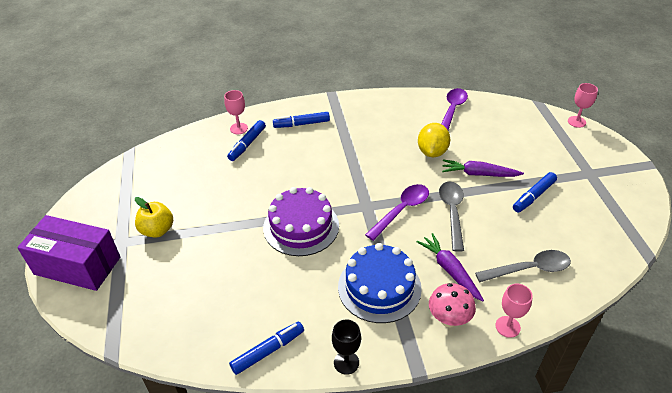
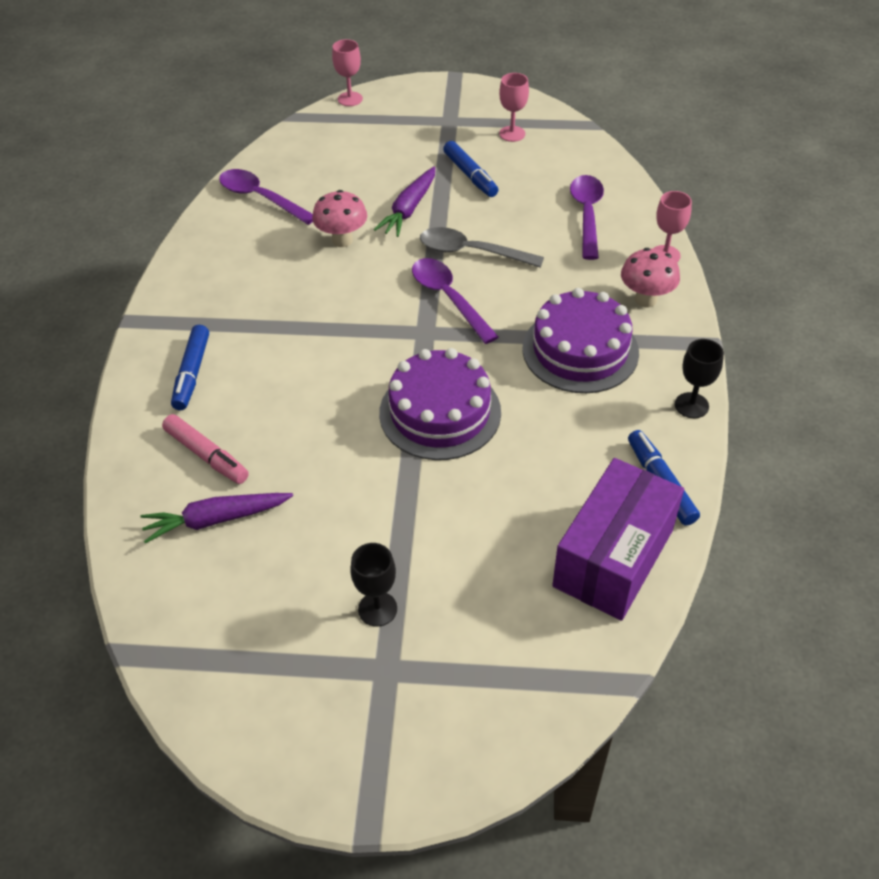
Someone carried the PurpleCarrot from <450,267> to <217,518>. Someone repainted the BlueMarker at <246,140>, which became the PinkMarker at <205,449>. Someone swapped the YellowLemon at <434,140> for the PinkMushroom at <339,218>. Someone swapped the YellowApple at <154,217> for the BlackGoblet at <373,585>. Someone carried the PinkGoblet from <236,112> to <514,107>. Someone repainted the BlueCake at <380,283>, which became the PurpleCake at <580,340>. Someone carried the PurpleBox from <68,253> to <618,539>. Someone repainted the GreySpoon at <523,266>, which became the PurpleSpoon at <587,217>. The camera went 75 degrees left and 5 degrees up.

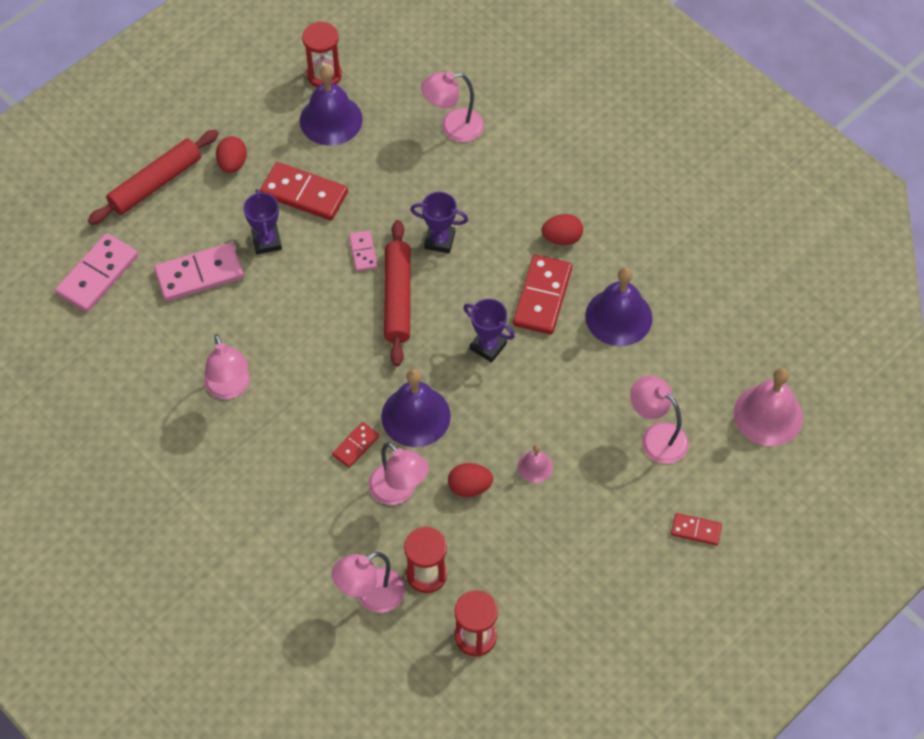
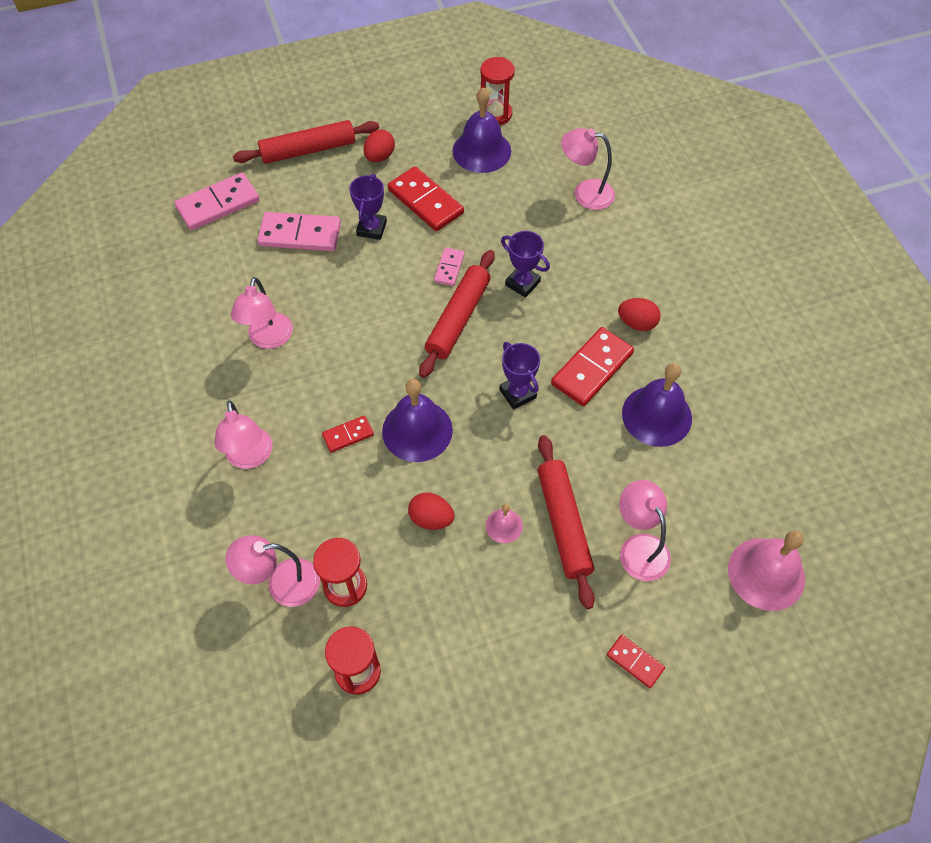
Someone carried the PinkLamp from <399,473> to <243,435>. Someone put down the RedRollingPin at <566,522>. The camera went 25 degrees right and 0 degrees up.

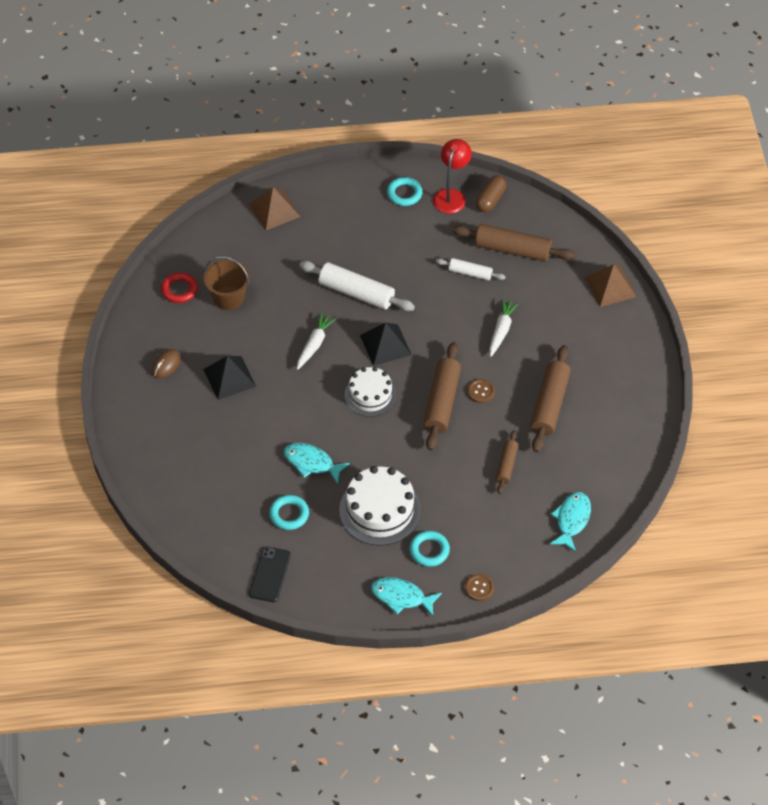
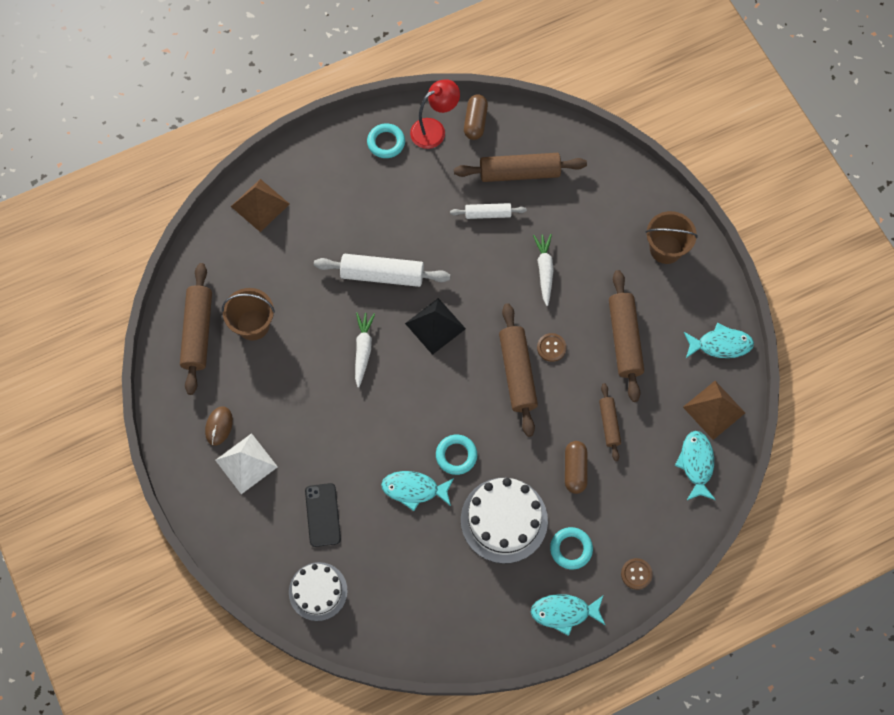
Someone swapped the RedRing at <179,287> for the BrownRollingPin at <196,329>. Someone put down the WhitePyramid at <246,463>. Someone carried the WhiteCake from <371,392> to <318,591>. Someone carried the BlackPhone from <270,574> to <323,515>. Someone rotated the RedLamp at <452,176> by 60 degrees clockwise. Someone carried the TurquoiseRing from <289,512> to <456,454>. Someone put down the BrownCapsule at <576,467>. Someone put down the BrownBucket at <672,237>. Someone carried the BrownPyramid from <611,285> to <714,410>. Someone put down the TurquoiseFish at <719,340>. Someone took away the BlackPyramid at <229,378>. The camera went 20 degrees left and 15 degrees up.

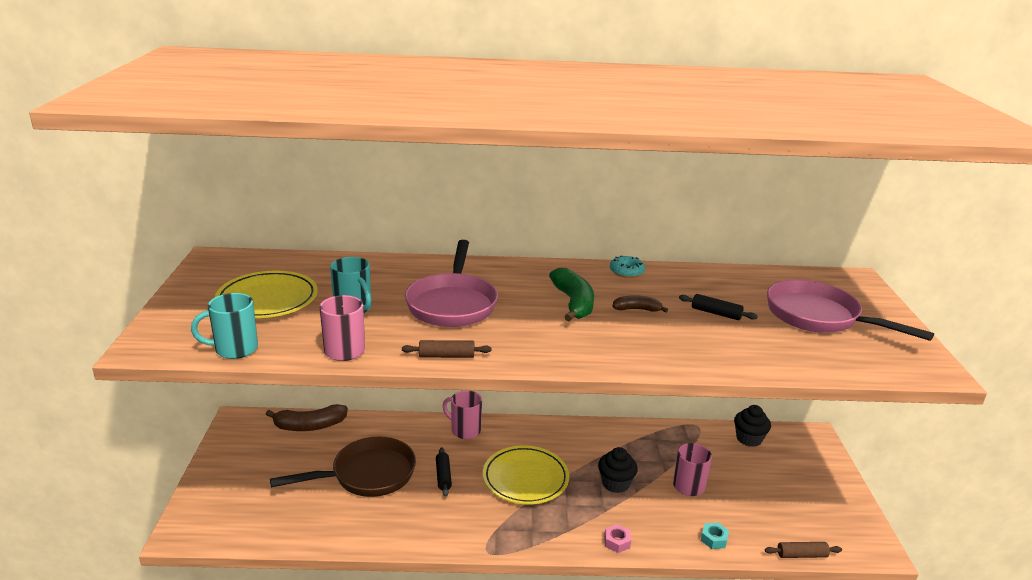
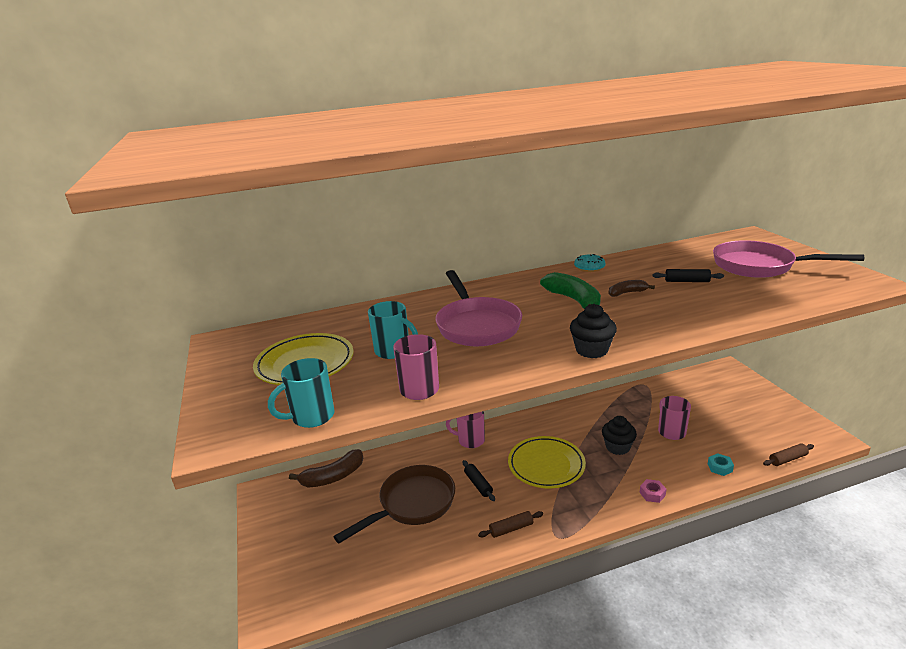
Someone carried the BrownRollingPin from <447,349> to <510,524>. Someone carried the BlackCupcake from <752,426> to <593,331>. The camera went 15 degrees left and 0 degrees up.

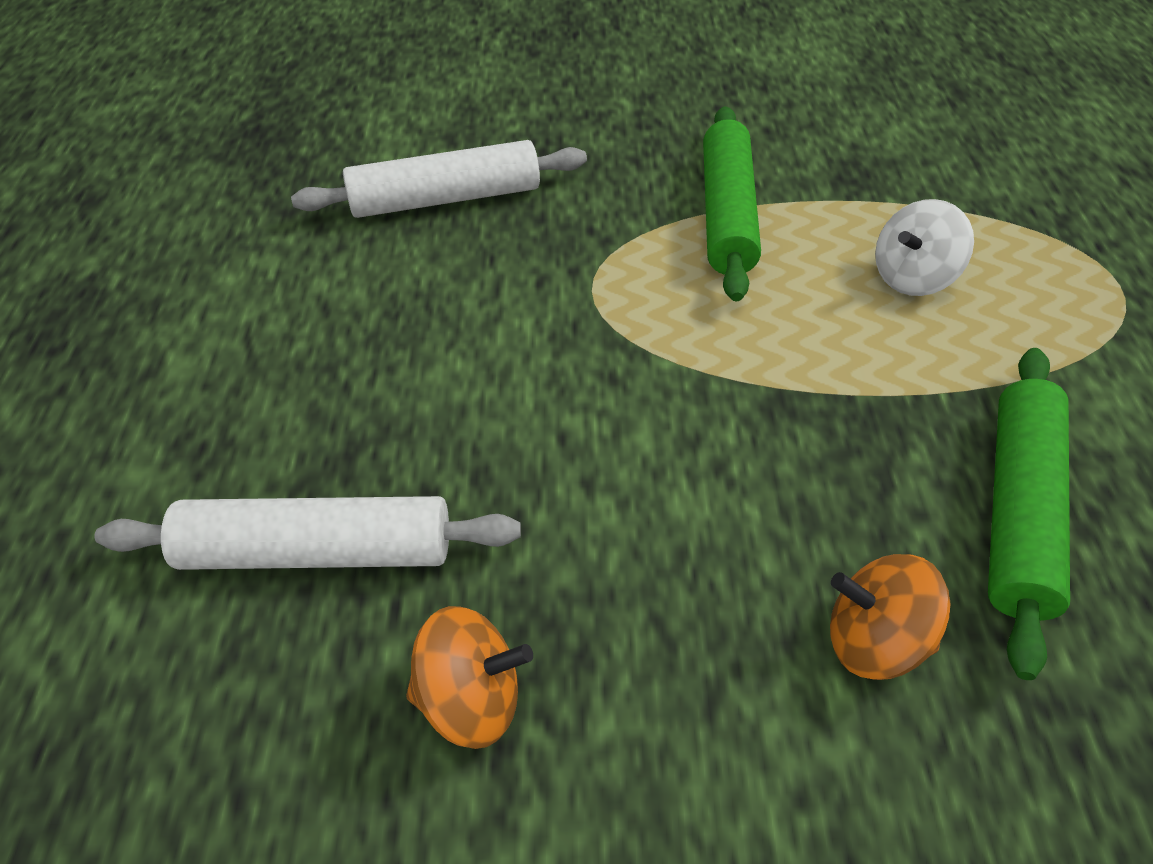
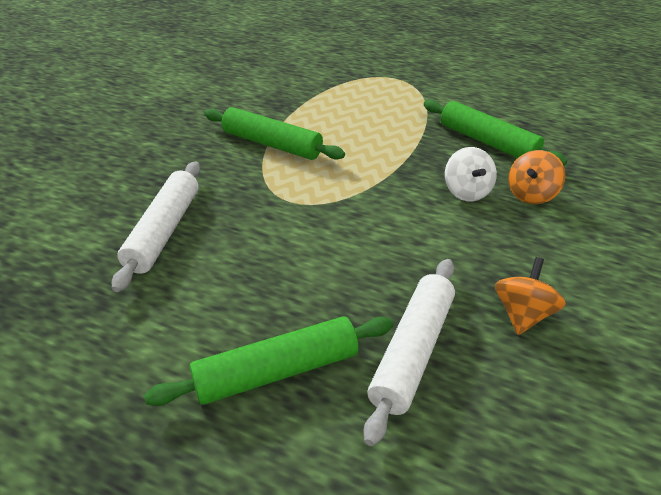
Someone put down the GreenRollingPin at <268,361>. Someone carried the WhiteSpinningTop from <924,247> to <471,174>. The camera went 65 degrees left and 10 degrees down.

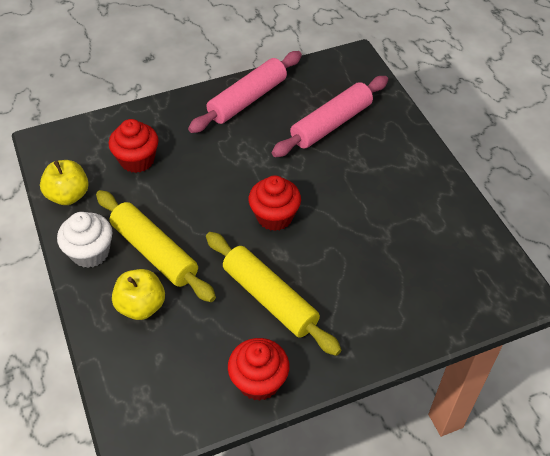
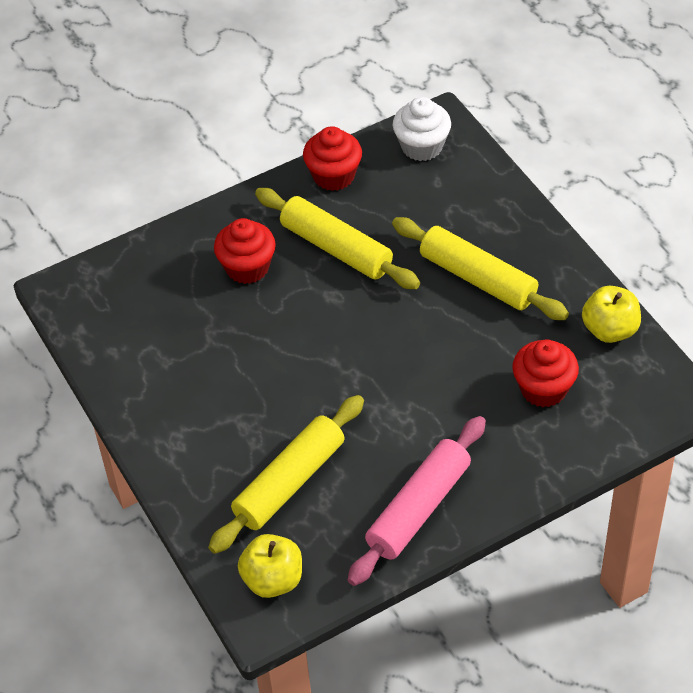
Someone repainted the PinkRollingPin at <330,116>, which became the YellowRollingPin at <286,474>. Someone carried the RedCupcake from <275,203> to <245,251>. Someone carried the YellowApple from <138,294> to <270,566>. Someone carried the WhiteCupcake from <85,240> to <422,129>. The camera went 175 degrees right and 0 degrees up.

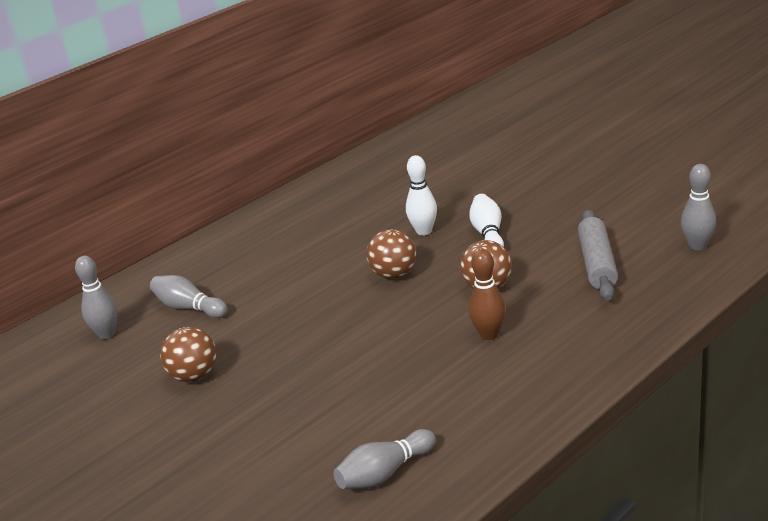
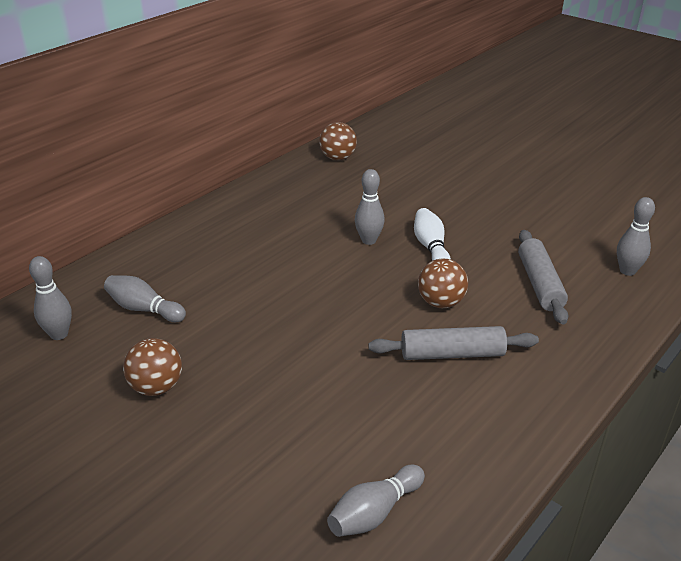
Someone carried the BrownBall from <391,254> to <338,141>. Someone repainted the WhiteBowlingPin at <421,195>, which became the GreyBowlingPin at <370,207>. Someone swapped the BrownBowlingPin at <487,294> for the GreyRollingPin at <453,343>. The camera went 10 degrees left and 5 degrees up.

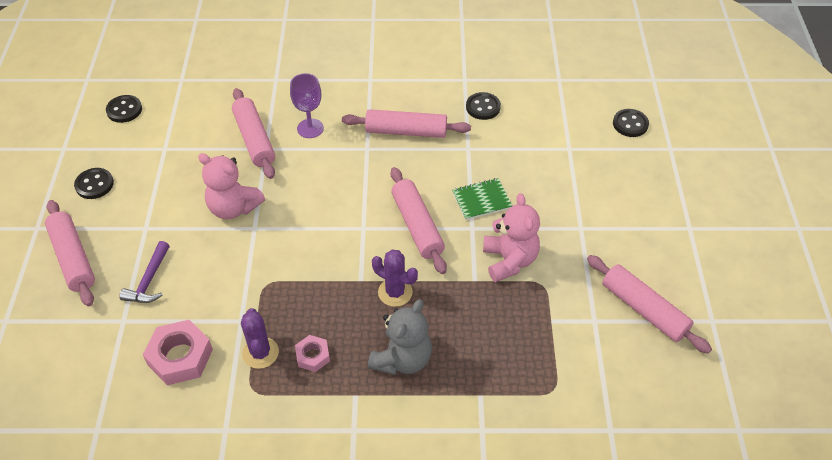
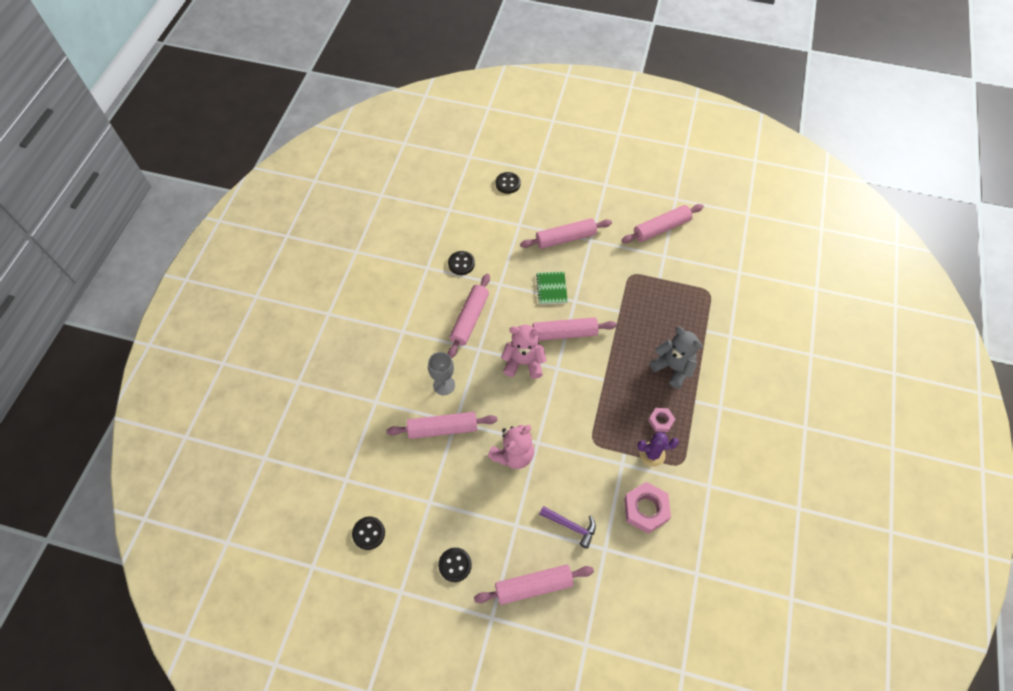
Someone repainted the PurpleGoblet at <307,105>, which became the GreyGoblet at <441,373>. Someone carried the PinkTeddyBear from <511,237> to <524,352>. Someone put down the PinkRollingPin at <566,233>. Someone took away the PurpleCactus at <395,278>. The camera went 75 degrees left and 10 degrees up.

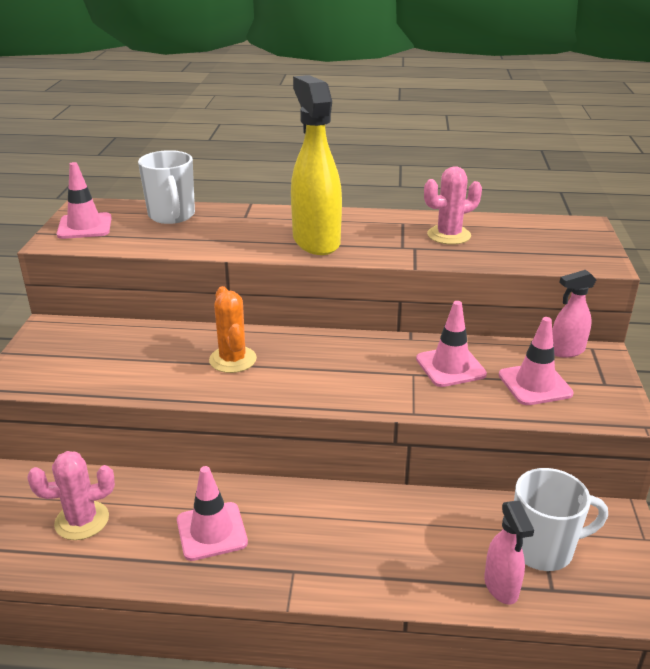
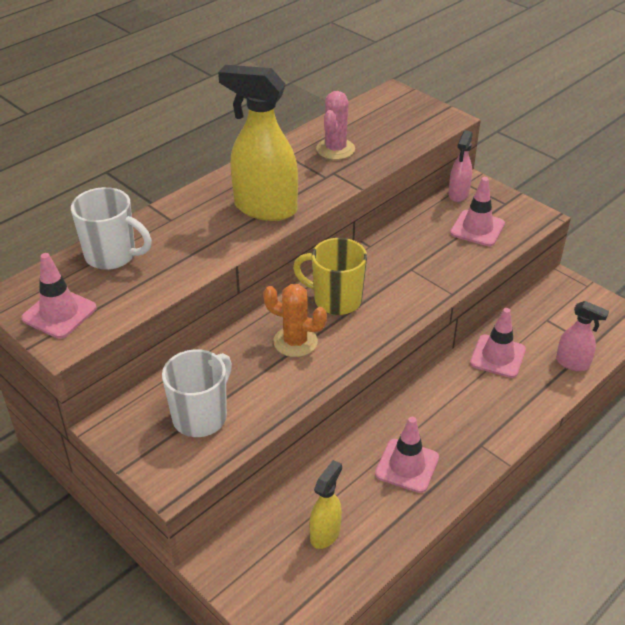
Someone carried the WhiteMug from <561,519> to <197,393>. Someone put down the YellowMug at <330,276>. Someone swapped the PinkCactus at <71,495> for the YellowSprayBottle at <325,504>. Someone carried the PinkTrafficCone from <451,344> to <498,343>. The camera went 50 degrees left and 10 degrees up.

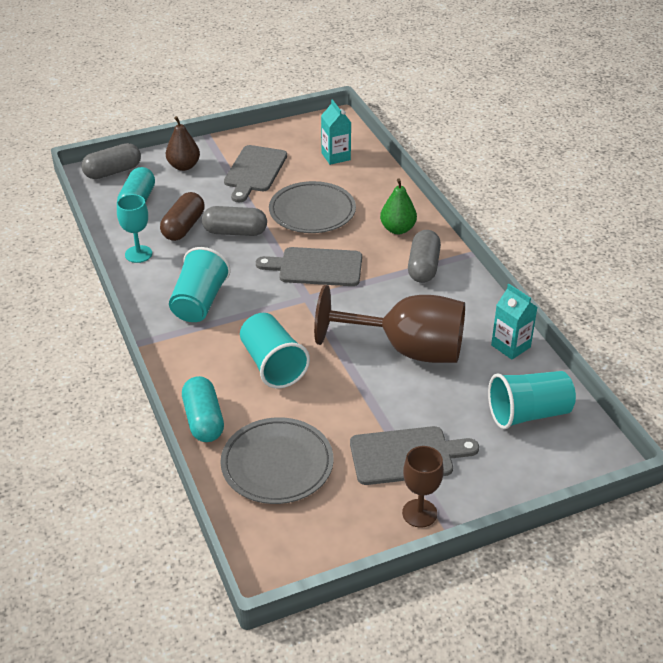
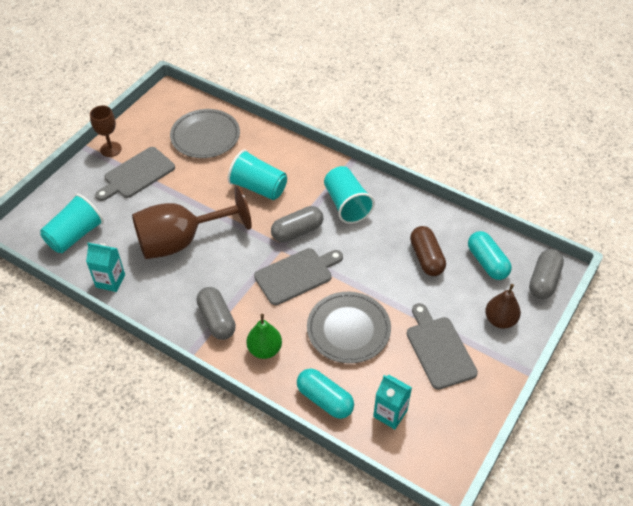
Someone carried the GreyCapsule from <234,221> to <297,224>. Someone carried the TurquoiseCapsule from <203,409> to <325,394>. Someone took away the TurquoiseGoblet at <134,228>. The camera went 145 degrees right and 10 degrees up.

